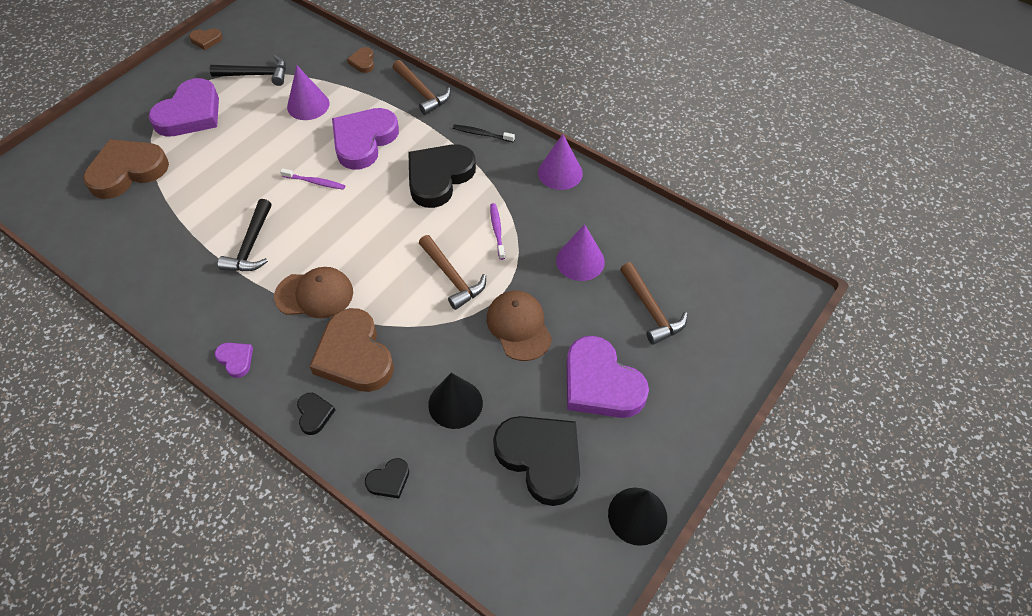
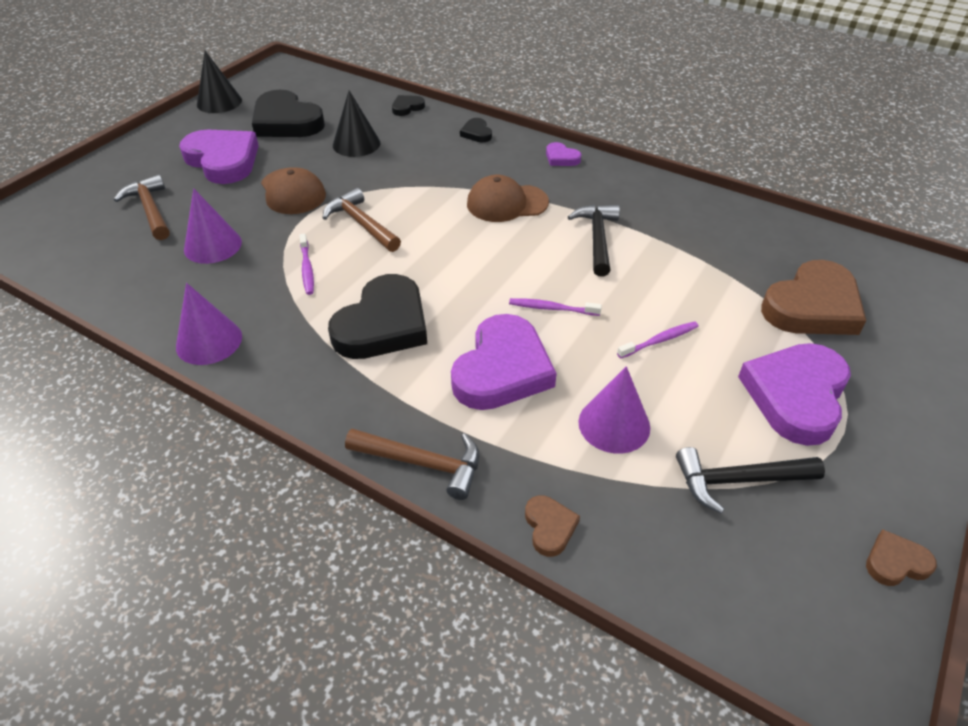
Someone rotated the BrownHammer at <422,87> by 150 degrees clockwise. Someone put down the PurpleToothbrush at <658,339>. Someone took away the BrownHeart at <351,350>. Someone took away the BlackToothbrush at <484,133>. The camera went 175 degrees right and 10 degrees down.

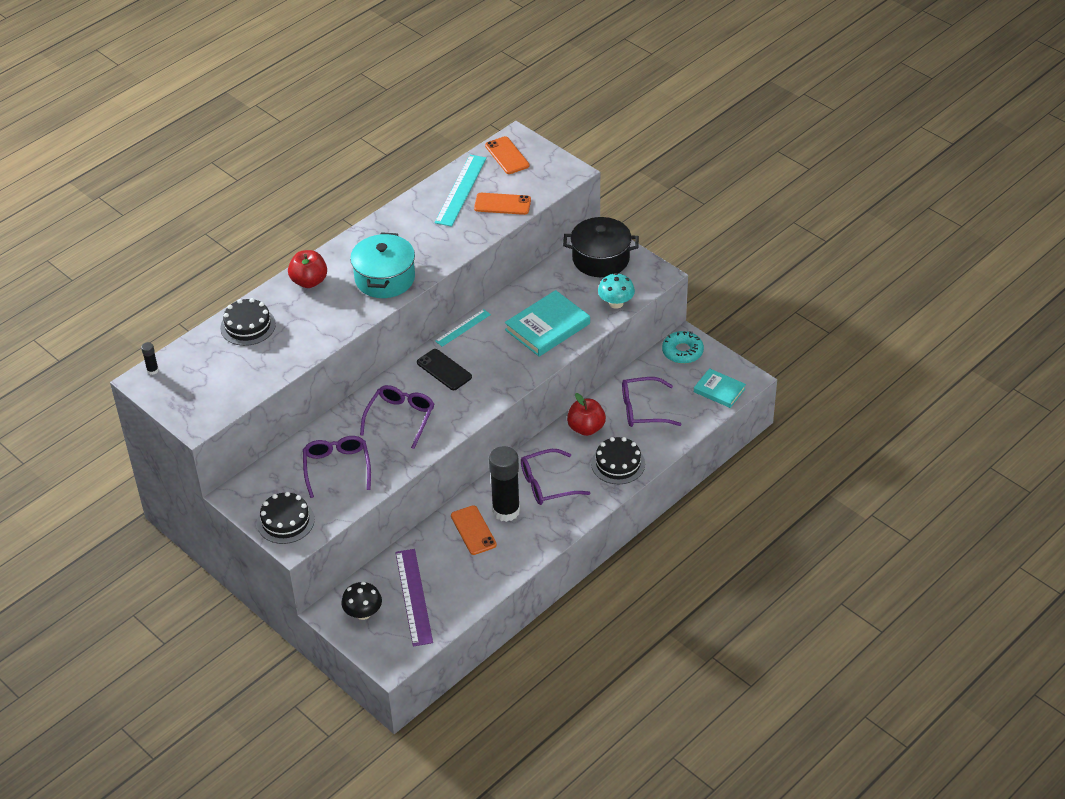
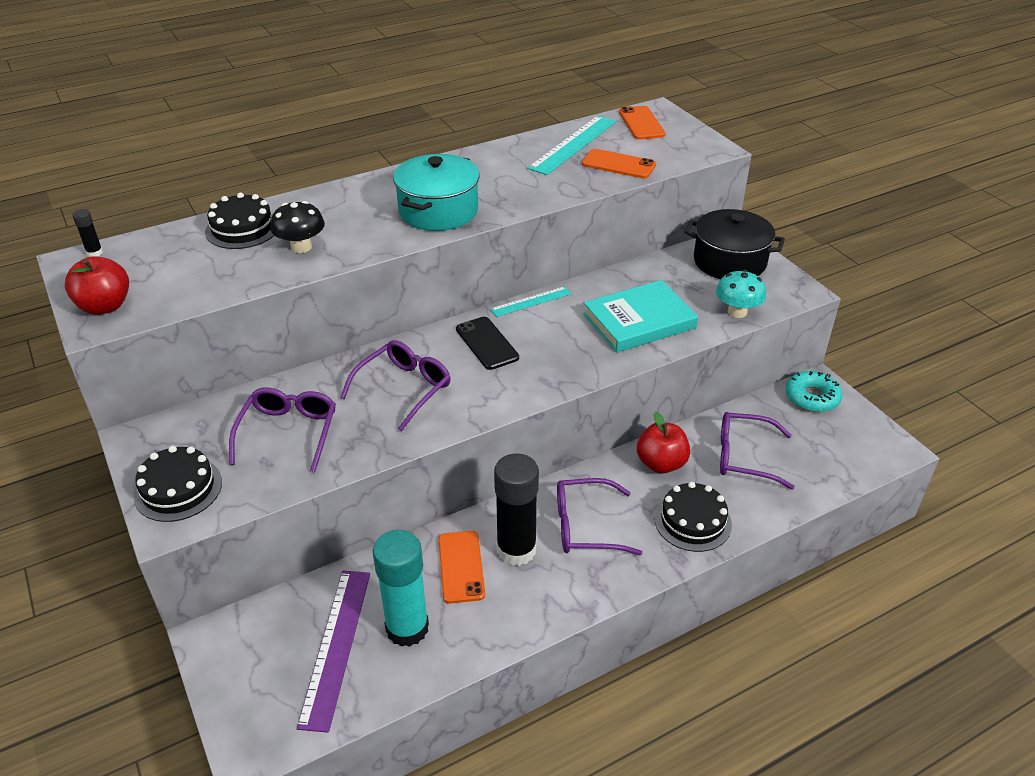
Someone carried the RedApple from <307,269> to <97,285>. Someone carried the BlackMushroom from <361,601> to <298,227>. Someone put down the TurquoiseGlueStick at <401,588>. Someone took away the TurquoiseBook at <720,388>. The camera went 15 degrees right and 5 degrees down.

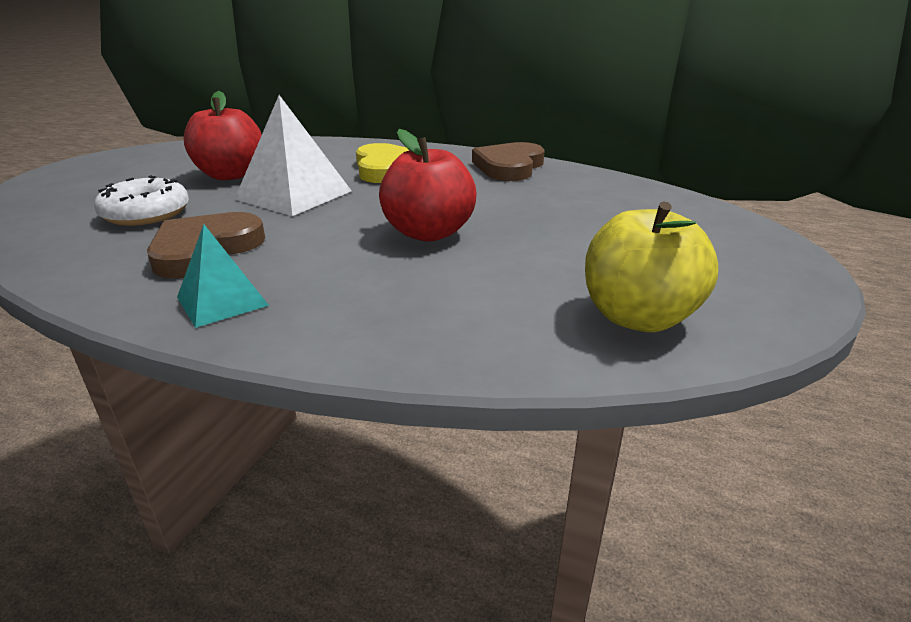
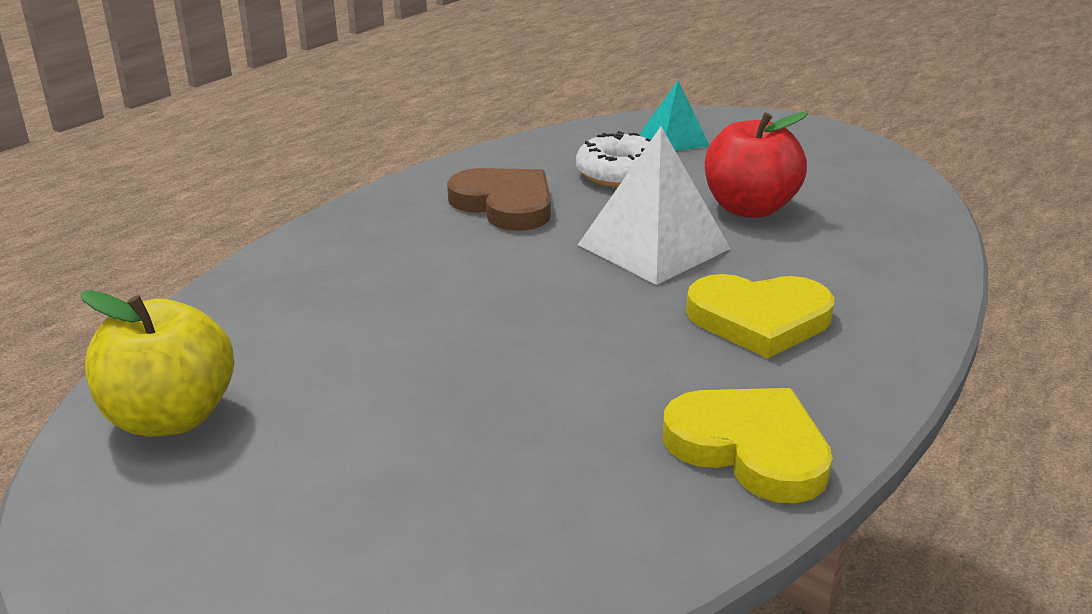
Someone carried the TurquoisePyramid from <223,276> to <675,116>. Someone repainted the BrownHeart at <508,161>, which became the YellowHeart at <748,445>. Someone took away the RedApple at <427,185>. The camera went 105 degrees right and 0 degrees up.

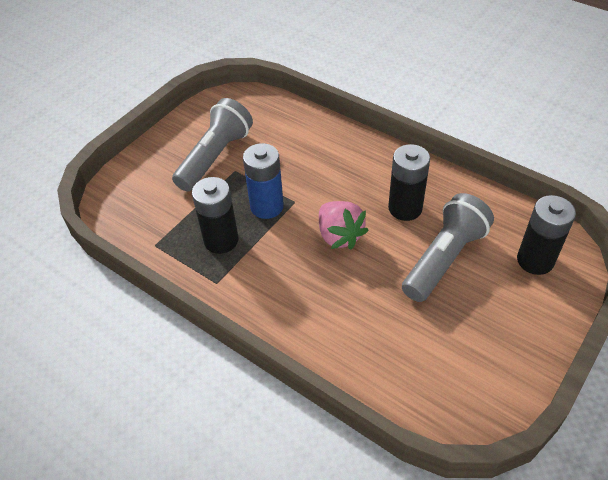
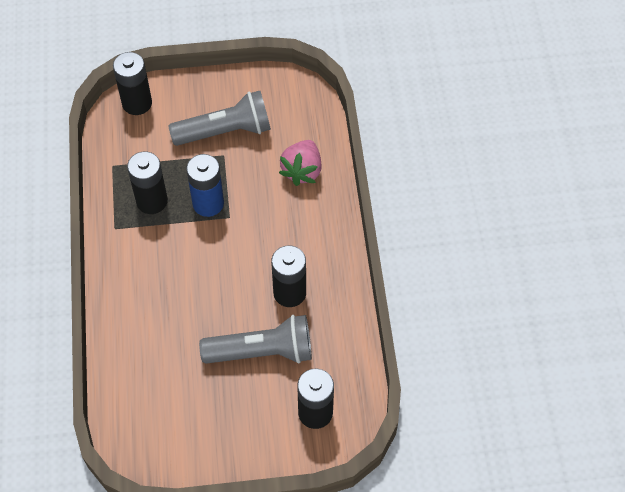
Someone put down the BlackBattery at <132,83>. Someone carried the PinkStrawberry from <344,225> to <300,163>. The camera went 45 degrees right and 10 degrees up.

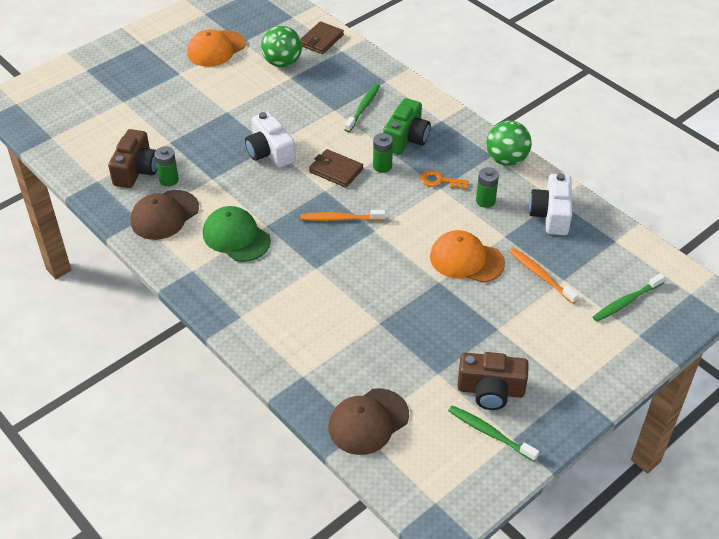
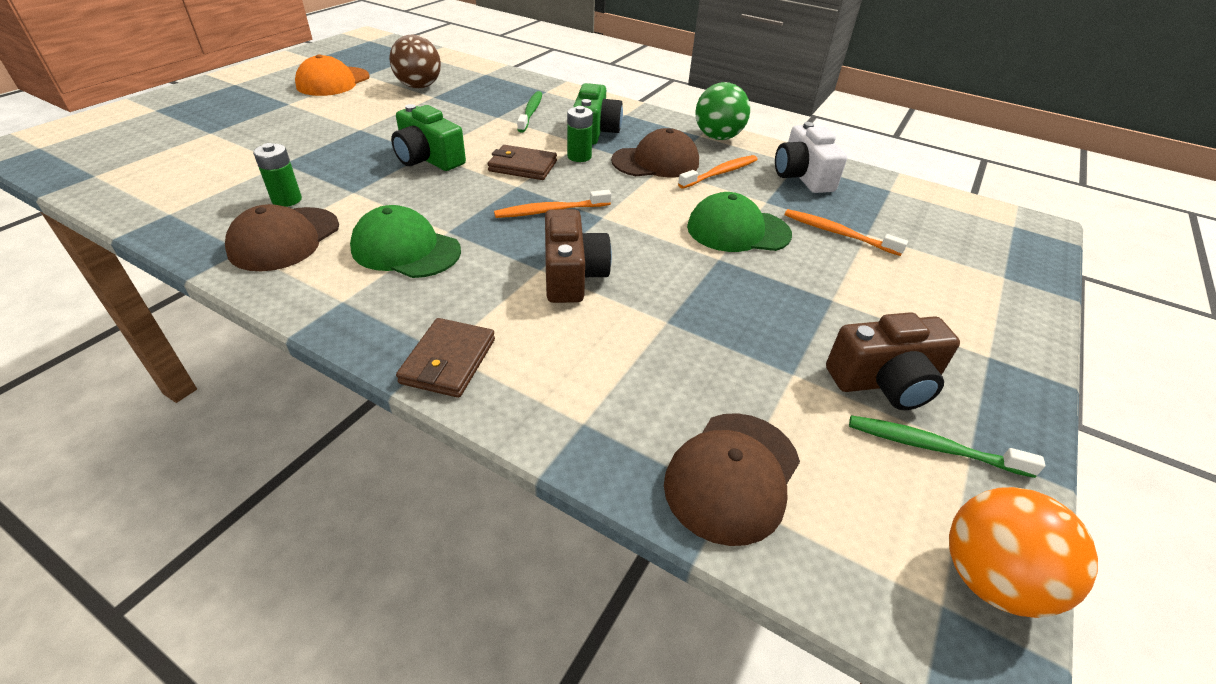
Someone repainted the GreenBall at <281,46>, which became the BrownBall at <415,62>. Someone repainted the WhiteCamera at <270,139>, which became the GreenCamera at <428,137>. Someone carried the BrownWallet from <322,37> to <445,358>. Someone carried the BrownCamera from <132,158> to <578,256>. Someone swapped the OrangeKey at <444,180> for the BrownCap at <655,152>. Someone swapped the GreenBattery at <487,187> for the OrangeToothbrush at <718,172>. Someone repainted the OrangeCap at <467,256>, which became the GreenCap at <739,222>. Someone put down the OrangeBall at <1023,552>. Someone took away the GreenToothbrush at <629,297>. The camera went 20 degrees left and 5 degrees down.

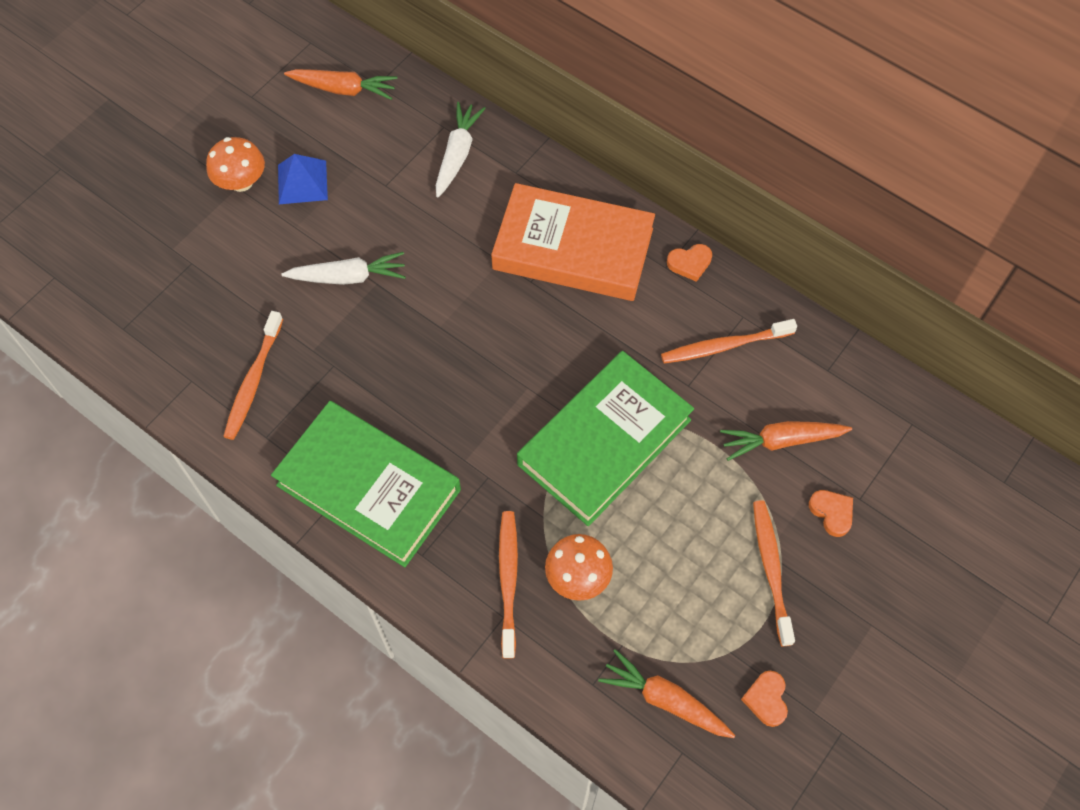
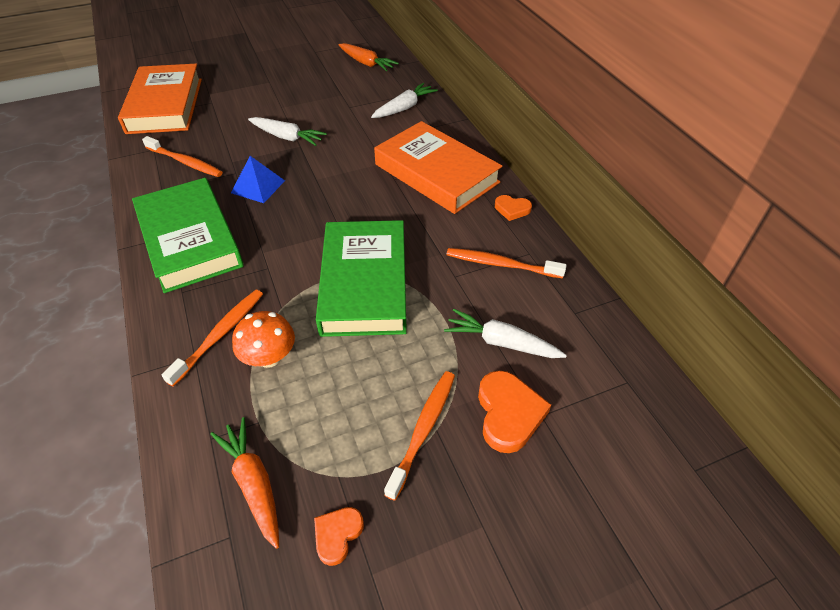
Someone put down the OrangeBook at <160,99>. Someone rotated the OrangeToothbrush at <253,375> by 105 degrees counterclockwise. Someone carried the BluePyramid from <303,179> to <258,179>. Someone rotated the GreenBook at <605,438> by 75 degrees counterclockwise. Someone repainted the OrangeCarrot at <786,441>, which became the WhiteCarrot at <505,333>. Someone scaled the OrangeHeart at <831,513> by 1.70. Someone took away the OrangeMushroom at <235,164>. The camera went 30 degrees right and 15 degrees down.

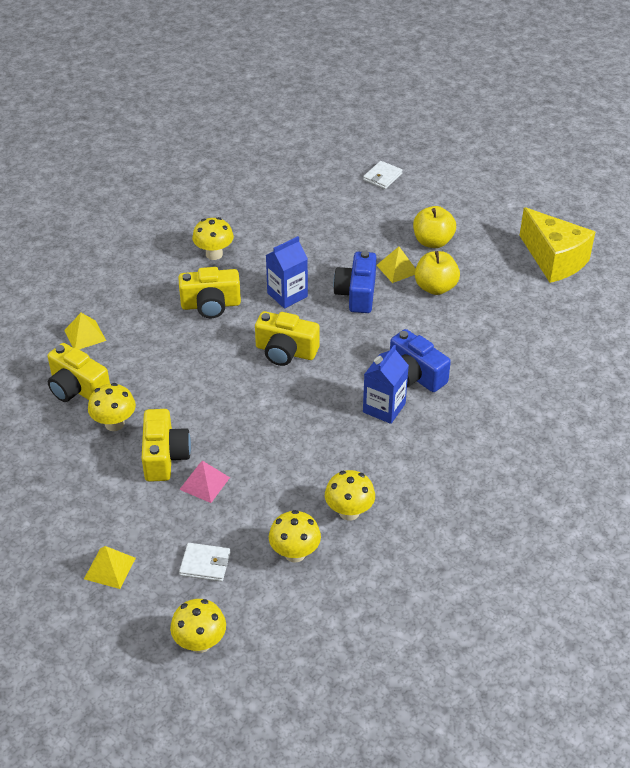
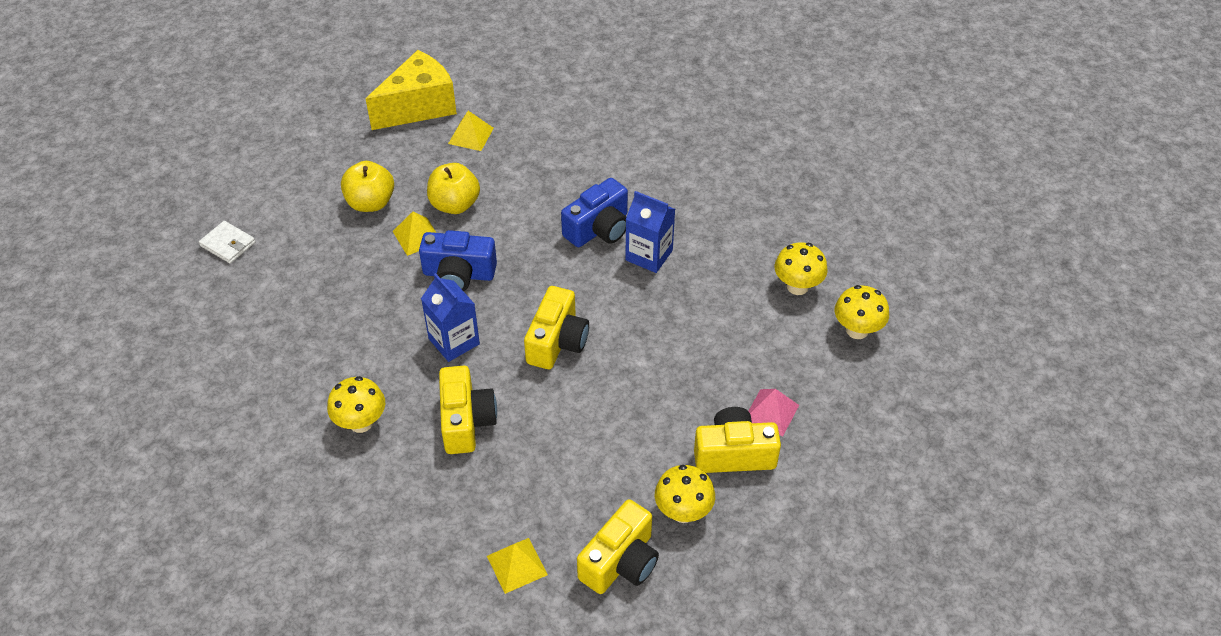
Someone carried the YellowPyramid from <110,567> to <471,131>. Someone took away the YellowMushroom at <198,626>. Someone took away the WhiteWallet at <204,562>. The camera went 90 degrees left and 5 degrees up.

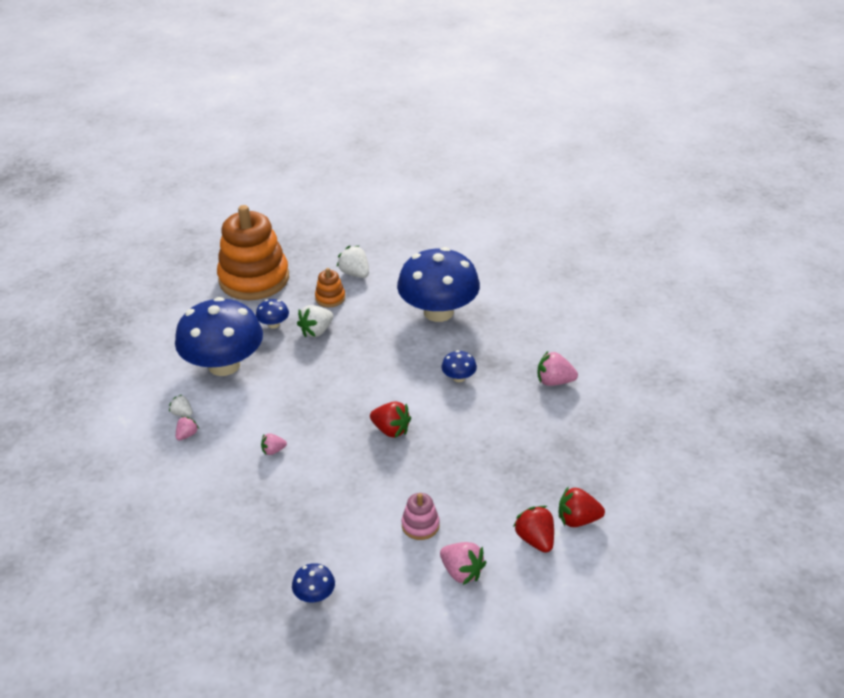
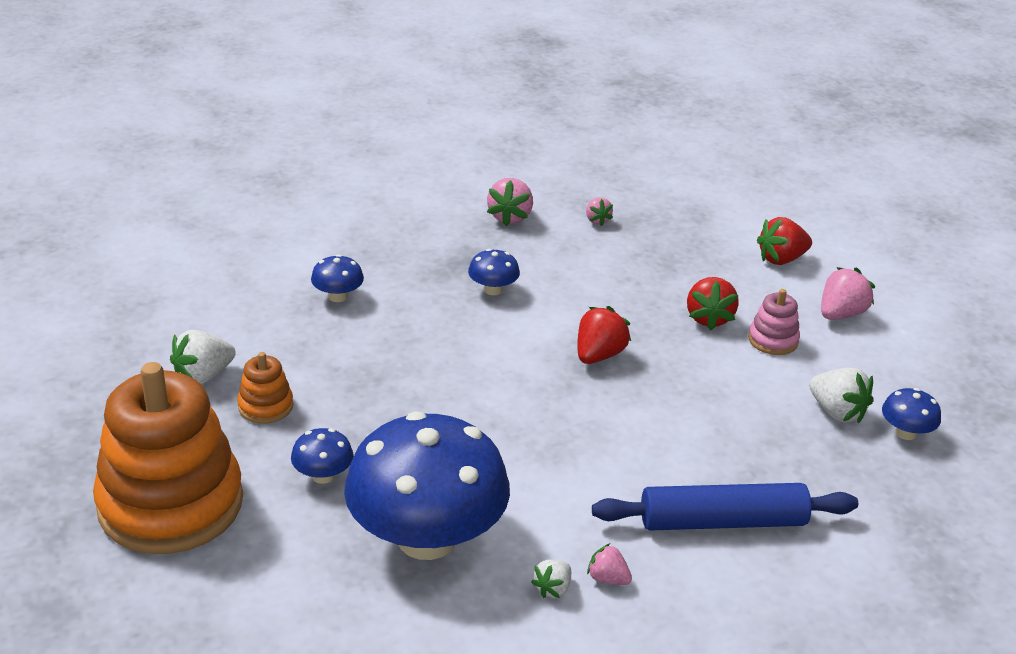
Someone scaled the BlueMushroom at <438,284> by 0.40. Someone carried the PinkStrawberry from <274,444> to <599,211>. Someone put down the BlueRollingPin at <725,506>. Someone carried the RedStrawberry from <582,506> to <713,304>. Someone carried the WhiteStrawberry from <315,321> to <841,395>. The camera went 90 degrees left and 5 degrees down.

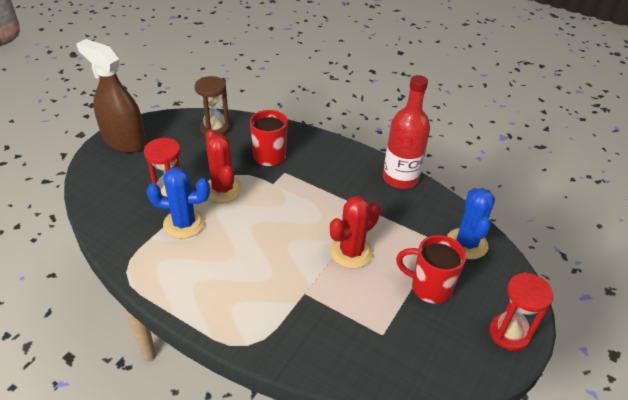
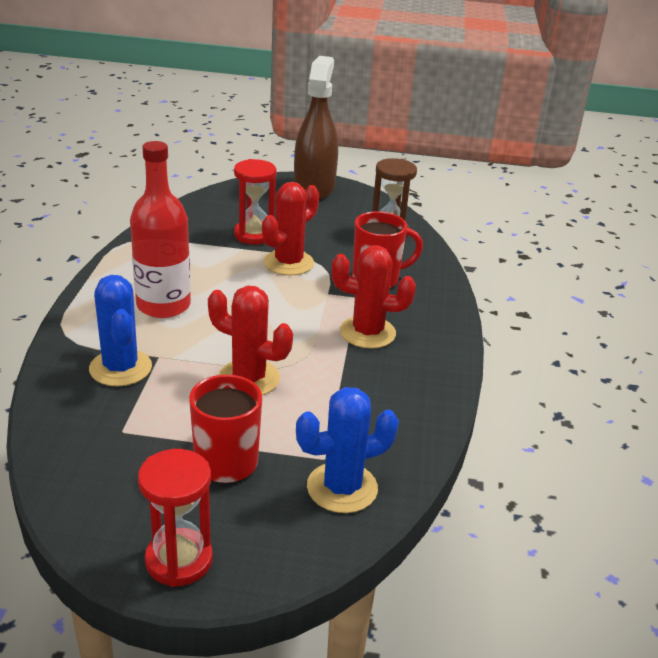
Someone carried the BlueCactus from <178,203> to <120,330>. Someone carried the RedBottle from <406,132> to <160,229>. Someone put down the RedCactus at <373,297>. The camera went 65 degrees right and 10 degrees down.

